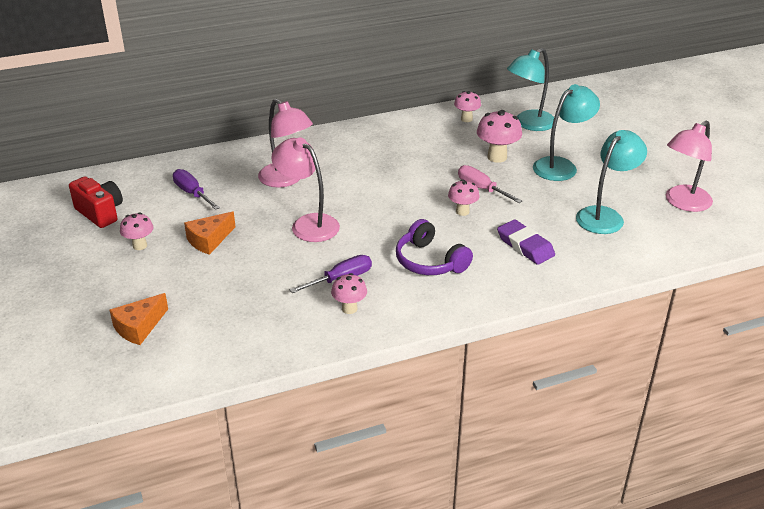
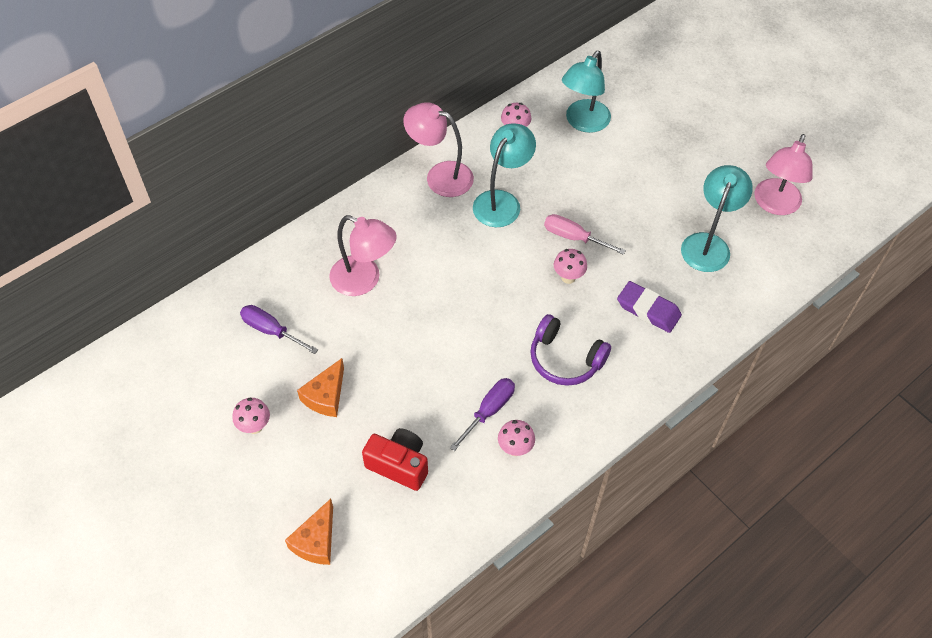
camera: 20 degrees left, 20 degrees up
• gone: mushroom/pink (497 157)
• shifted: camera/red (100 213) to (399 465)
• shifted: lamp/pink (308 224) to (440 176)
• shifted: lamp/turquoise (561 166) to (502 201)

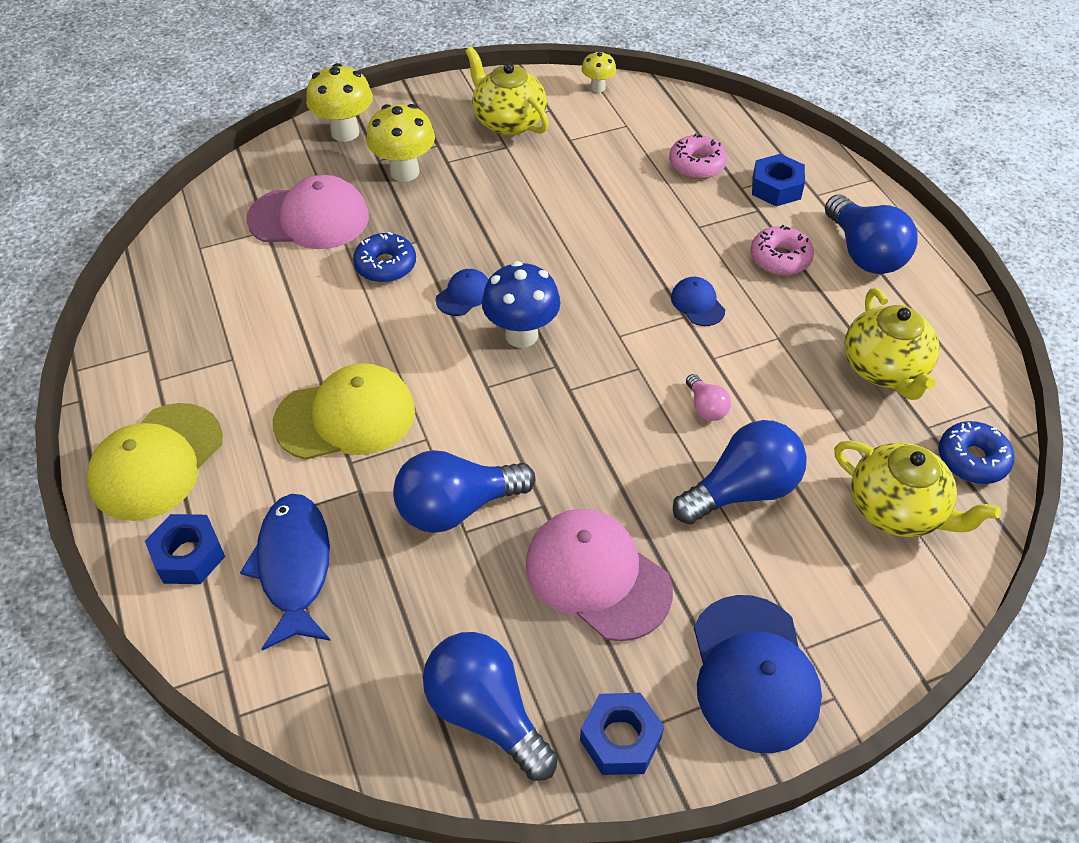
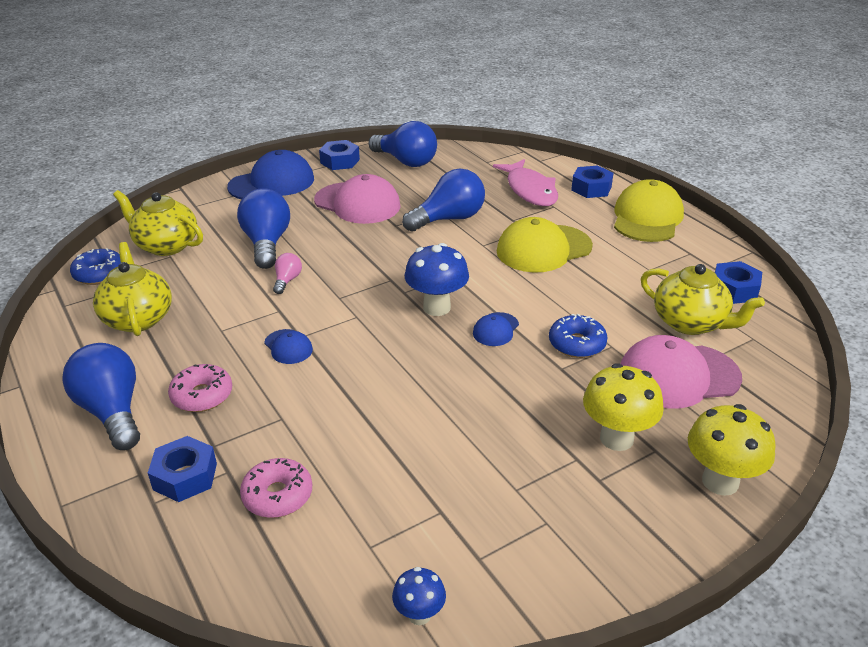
camera: 170 degrees right, 15 degrees down
• new: nut/blue (734 290)
• shifted: teapot/yellow (508 121) to (690 323)
• repainted: fish/blue (294 567) to fish/pink (530 190)
• repainted: mushroom/yellow (597 87) to mushroom/blue (419 615)
• rotated: light bulb/blue (742 490) = (267 243) 120 degrees clockwise
• rotated: light bulb/pink (706 407) = (287 280) 45 degrees clockwise
• rotated: cap/blue (753 673) = (272 183) 75 degrees clockwise

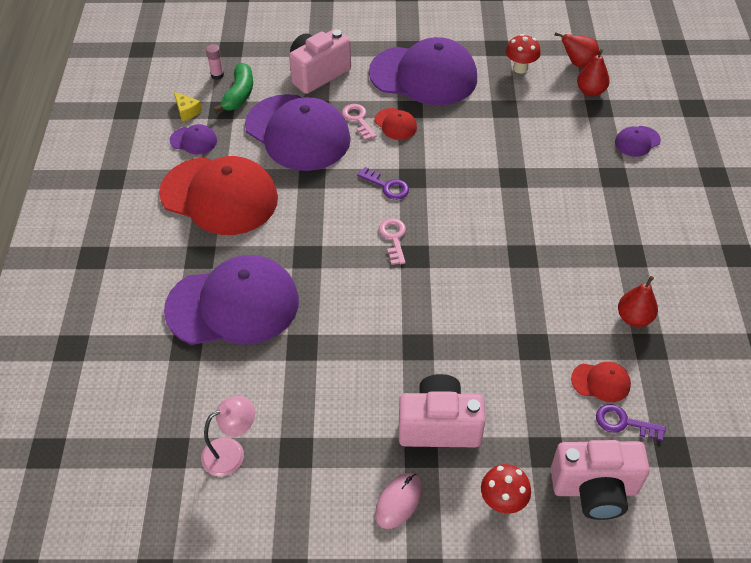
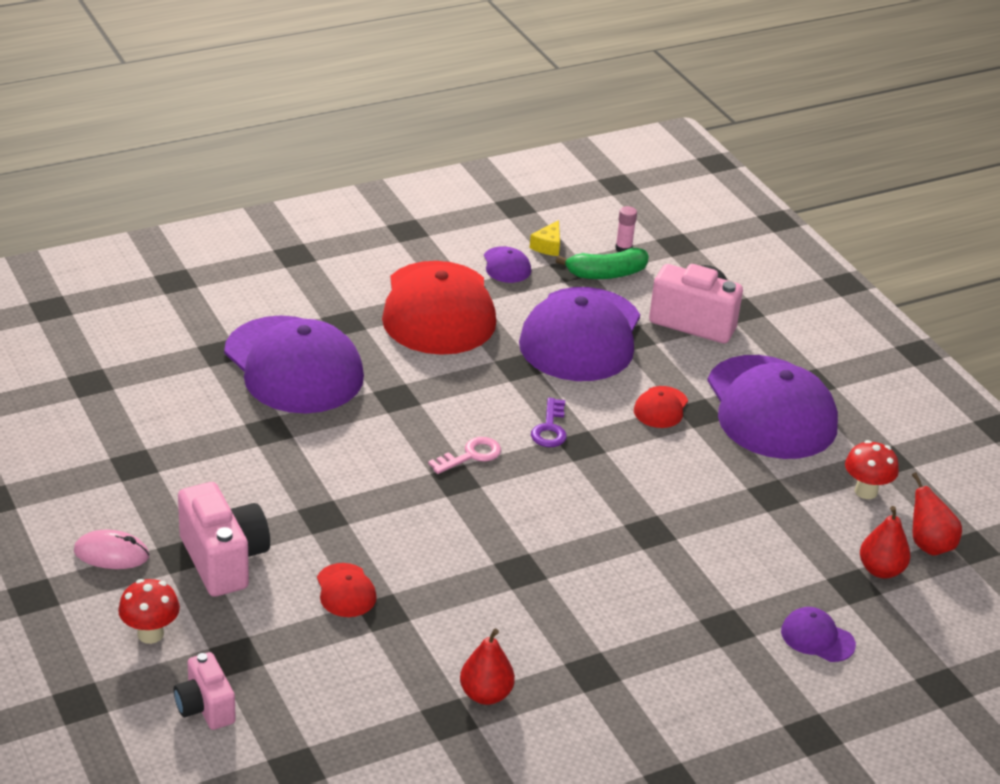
camera: 60 degrees right, 15 degrees down
• gone: lamp/pink (231 452)
• gone: key/pink (358 120)
• gone: key/purple (624 423)
• shifted: cap/red (601 382) to (345 591)
• scaled: camera/pink (594 489) = (205 708) x0.61

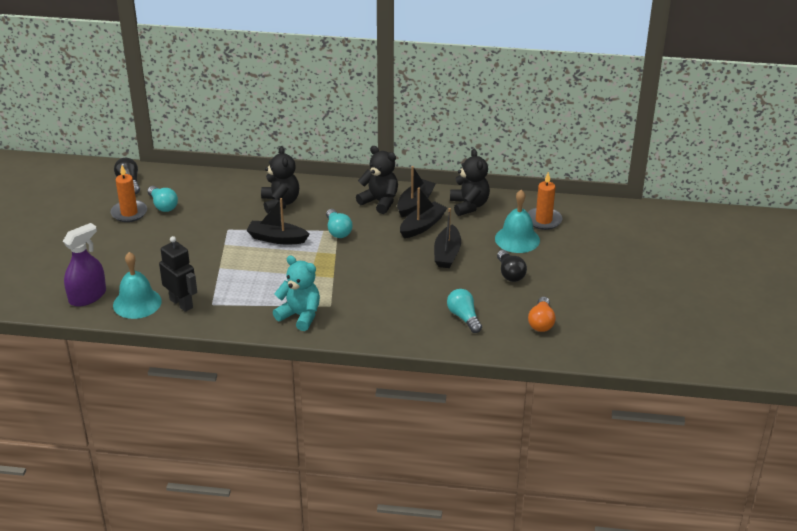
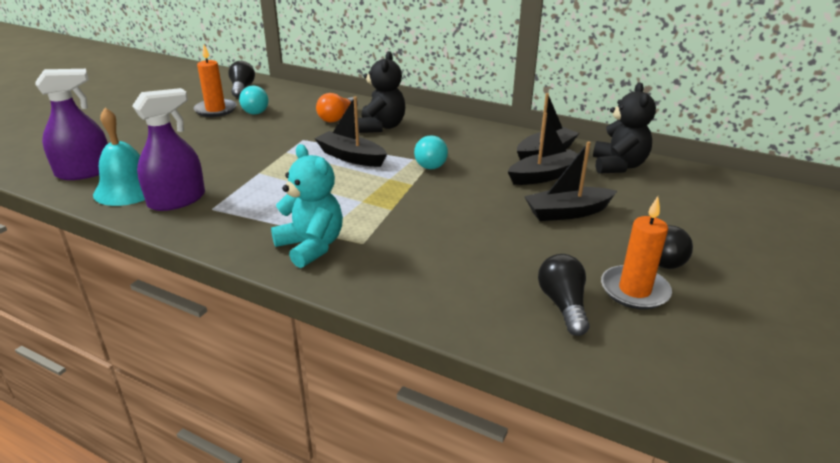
camera: 20 degrees right, 5 degrees down
• gone: teddy bear/black (380 202)
• gone: bell/turquoise (517 239)
• shifted: candle/orange (543 220) to (634 290)
• shifted: light bulb/orange (541 322) to (337 118)
• swapped: robot/black (181 303) to spray bottle/purple (177 200)
• repainted: light bulb/turquoise (464 317) to light bulb/black (563 305)
• rotated: boat/black (447 254) = (567 212) 45 degrees clockwise

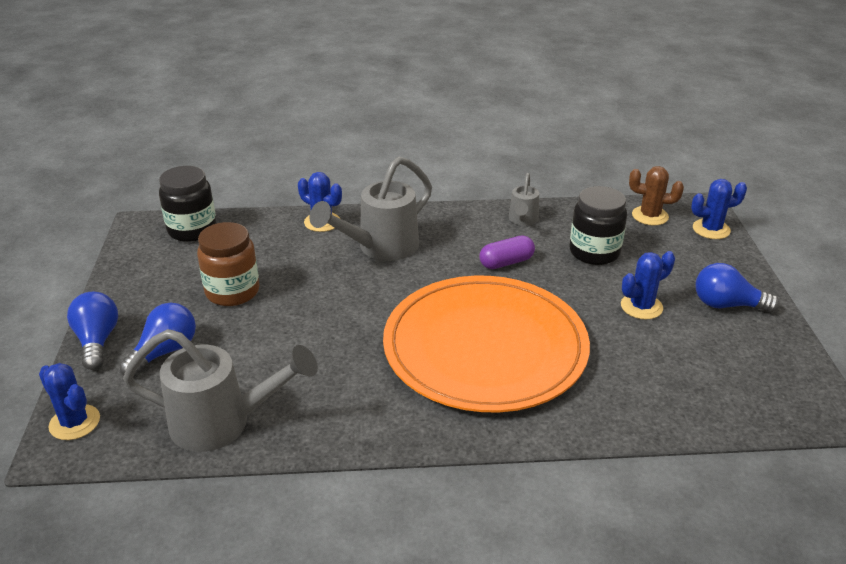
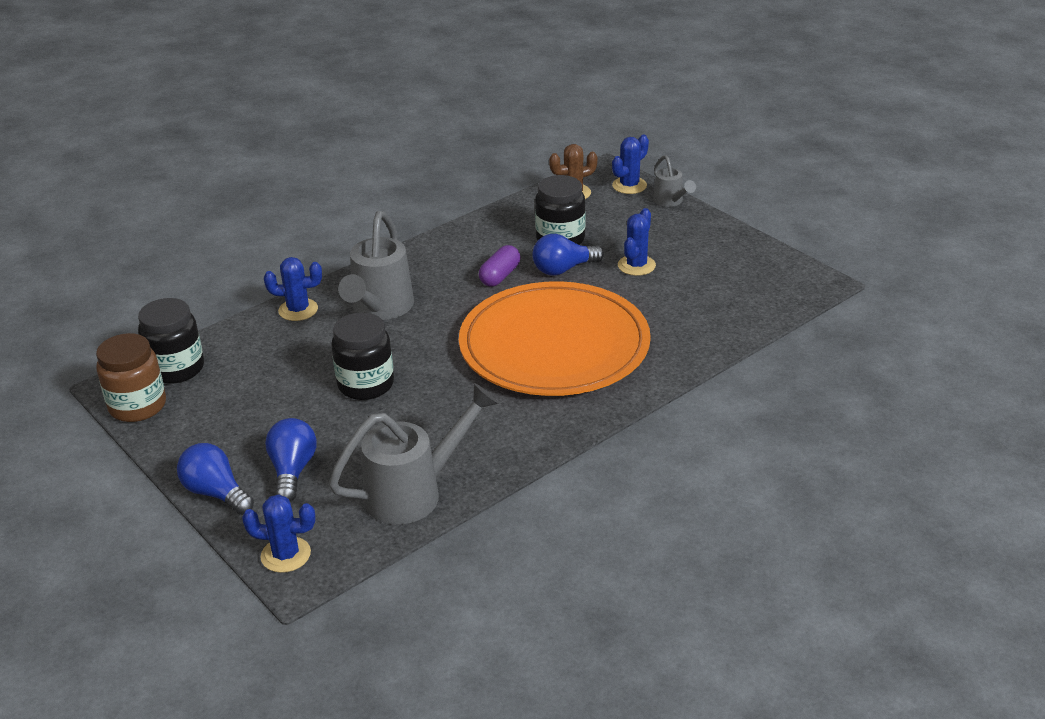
camera: 35 degrees left, 0 degrees up
• new: jar/black (366 385)
• shifted: jar/brown (232 291) to (137 406)
• shifted: watering can/grey (522 220) to (670 202)
• shifted: light bulb/blue (727 305) to (563 269)

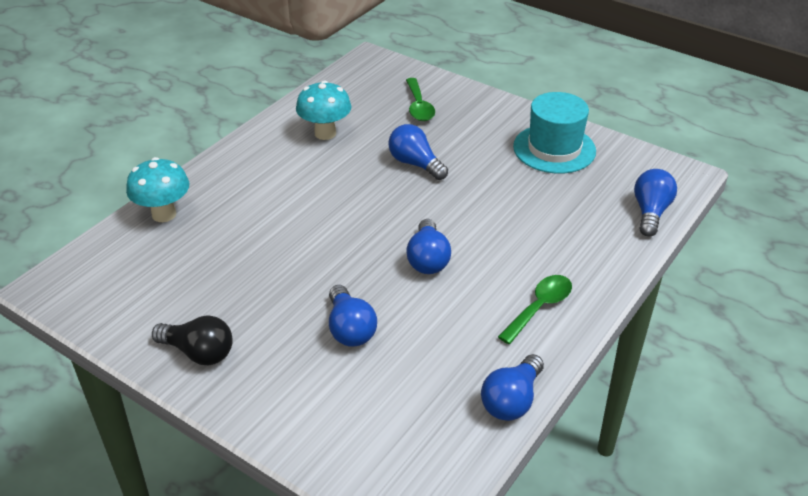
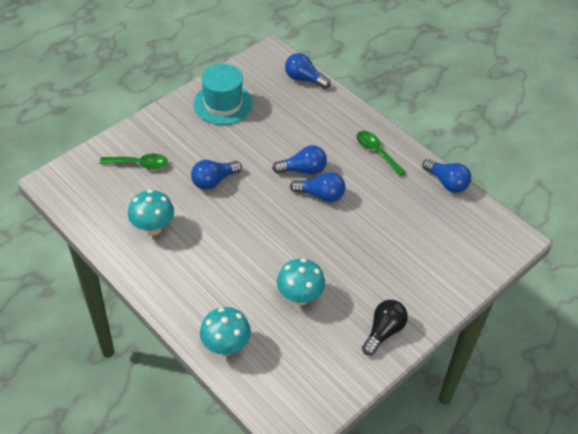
camera: 80 degrees left, 10 degrees up
• new: mushroom/turquoise (299 297)
• shifted: light bulb/blue (350 329) to (303 170)

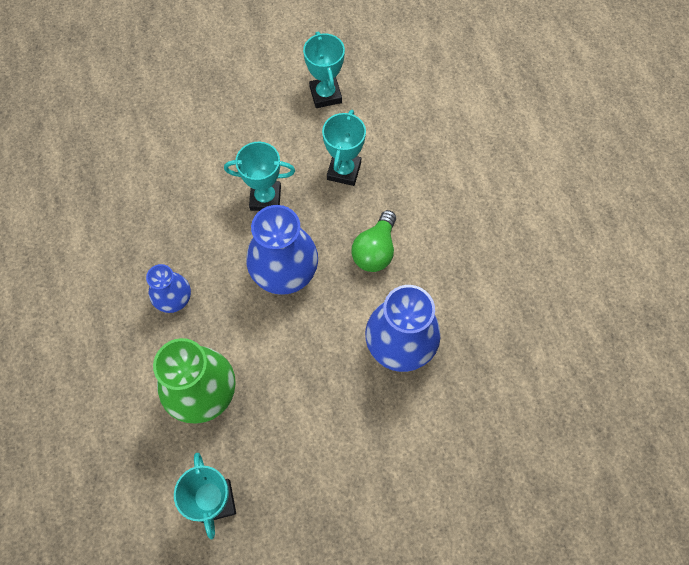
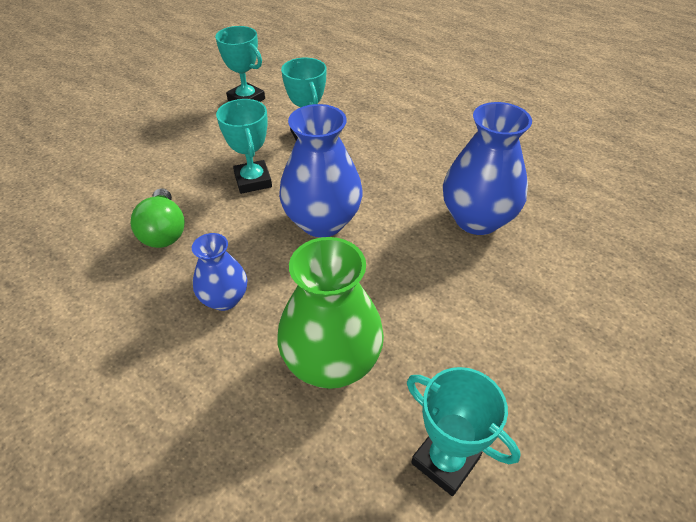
camera: 35 degrees left, 20 degrees down
• shifted: light bulb/green (375 251) to (164 231)
• rotated: trophy/turquoise (265 198) = (253 181) 75 degrees counterclockwise

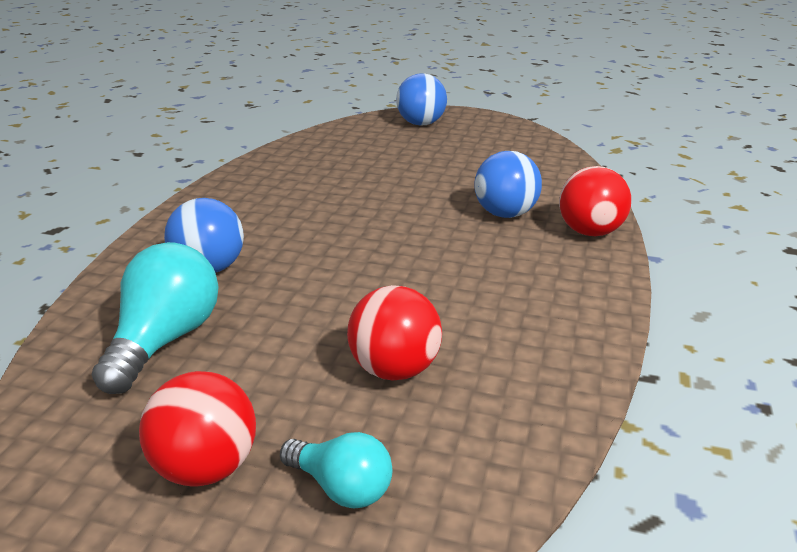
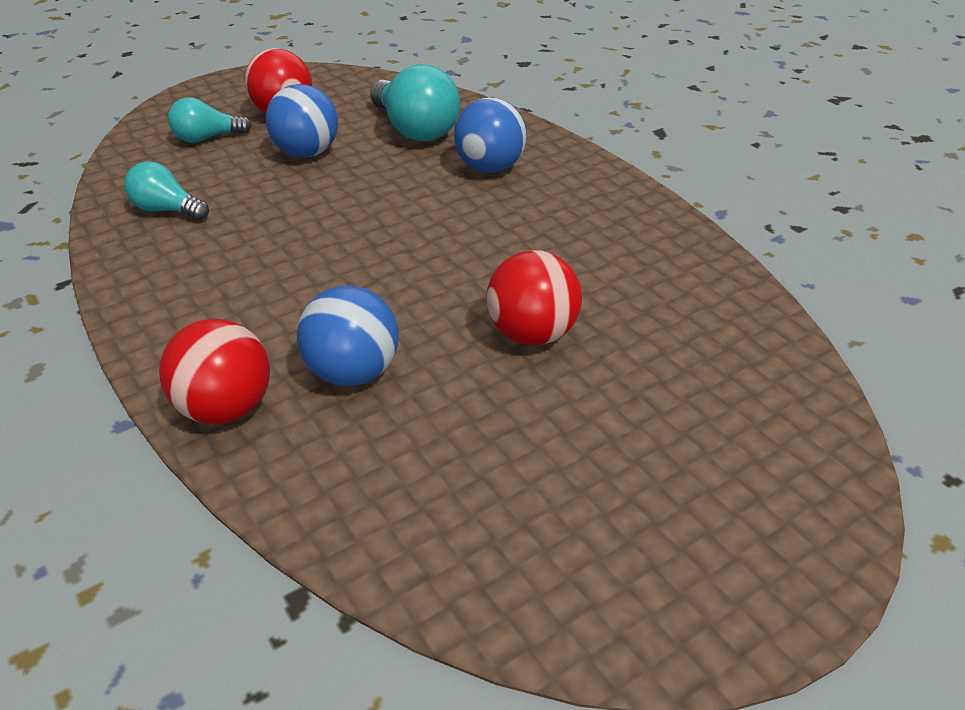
camera: 130 degrees right, 10 degrees up
• new: light bulb/turquoise (167 210)
• shifted: ball/red (394 369) to (532 334)
• shifted: ball/blue (421 124) to (307 153)

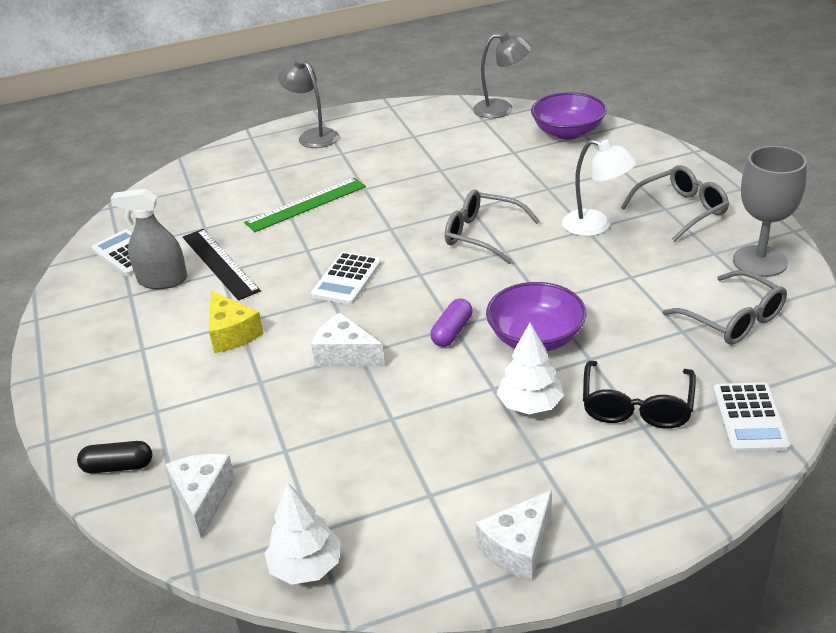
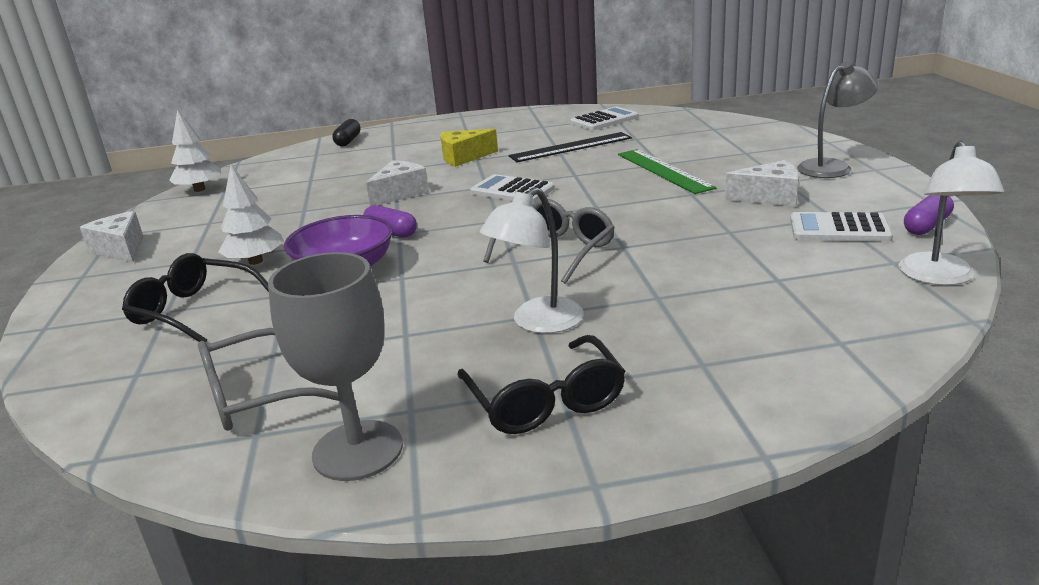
camera: 100 degrees right, 10 degrees down
• gone: spray bottle/grey (162 280)
• gone: bowl/purple (568 132)
• new: capsule/purple (926 226)
• shifted: cheese/white (203 498) to (770 197)
• shifted: calculator/white (749 418) to (839 229)
• repainted: lamp/grey (501 109) to lamp/white (939 277)
• repainted: glasses/grey (681 210) to glasses/black (545 401)

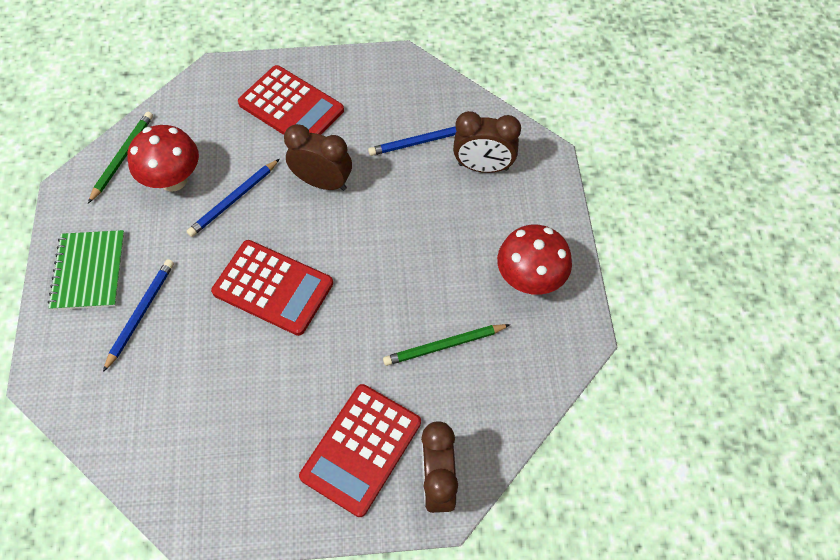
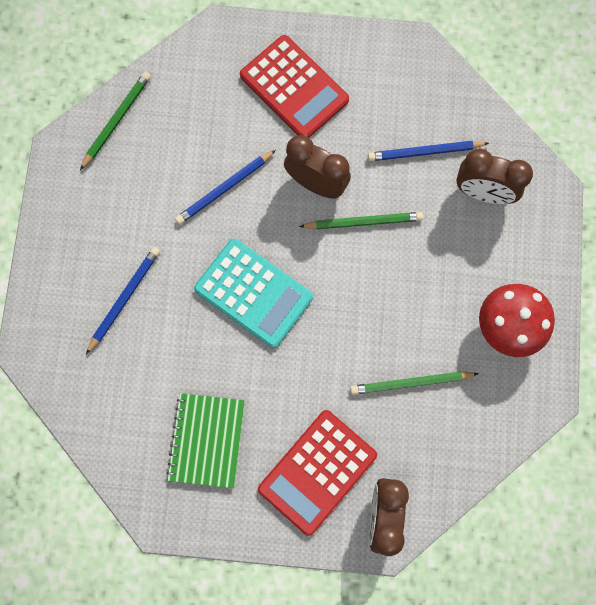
camera: 10 degrees right, 15 degrees up
• gone: mushroom/red (173 180)
• new: pencil/green (363 222)
• shifted: notebook/green (89 271) to (207 440)
• repainted: calculator/red (273 288) to calculator/turquoise (253 293)

